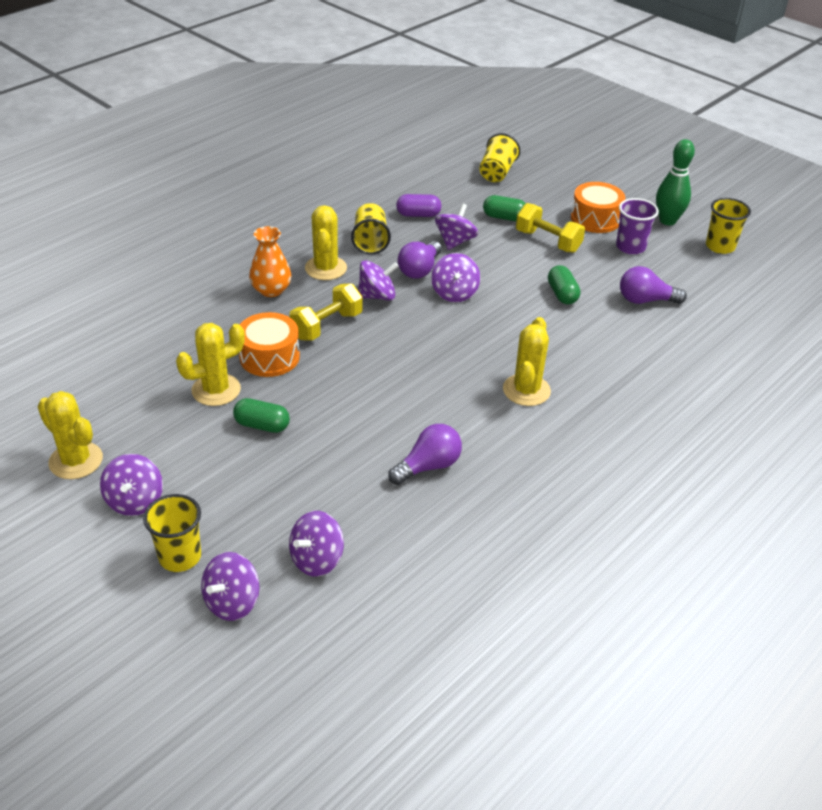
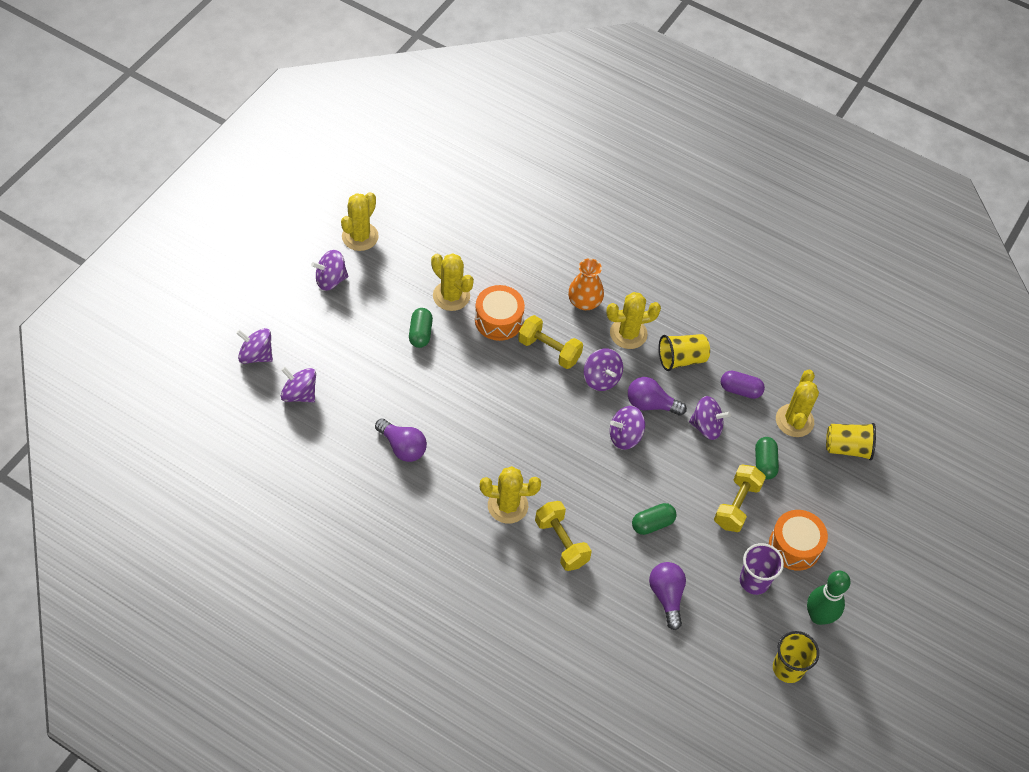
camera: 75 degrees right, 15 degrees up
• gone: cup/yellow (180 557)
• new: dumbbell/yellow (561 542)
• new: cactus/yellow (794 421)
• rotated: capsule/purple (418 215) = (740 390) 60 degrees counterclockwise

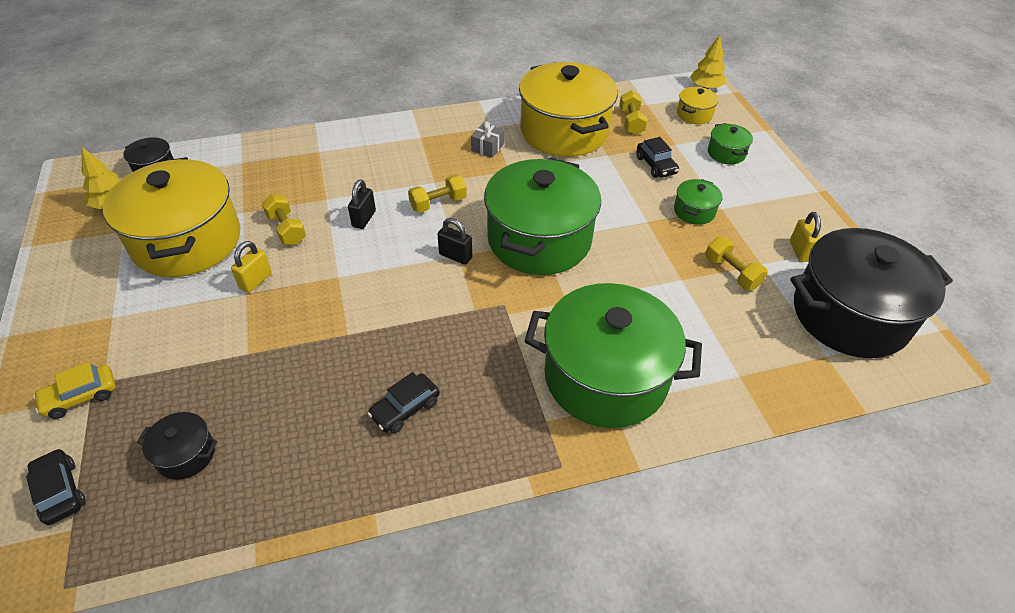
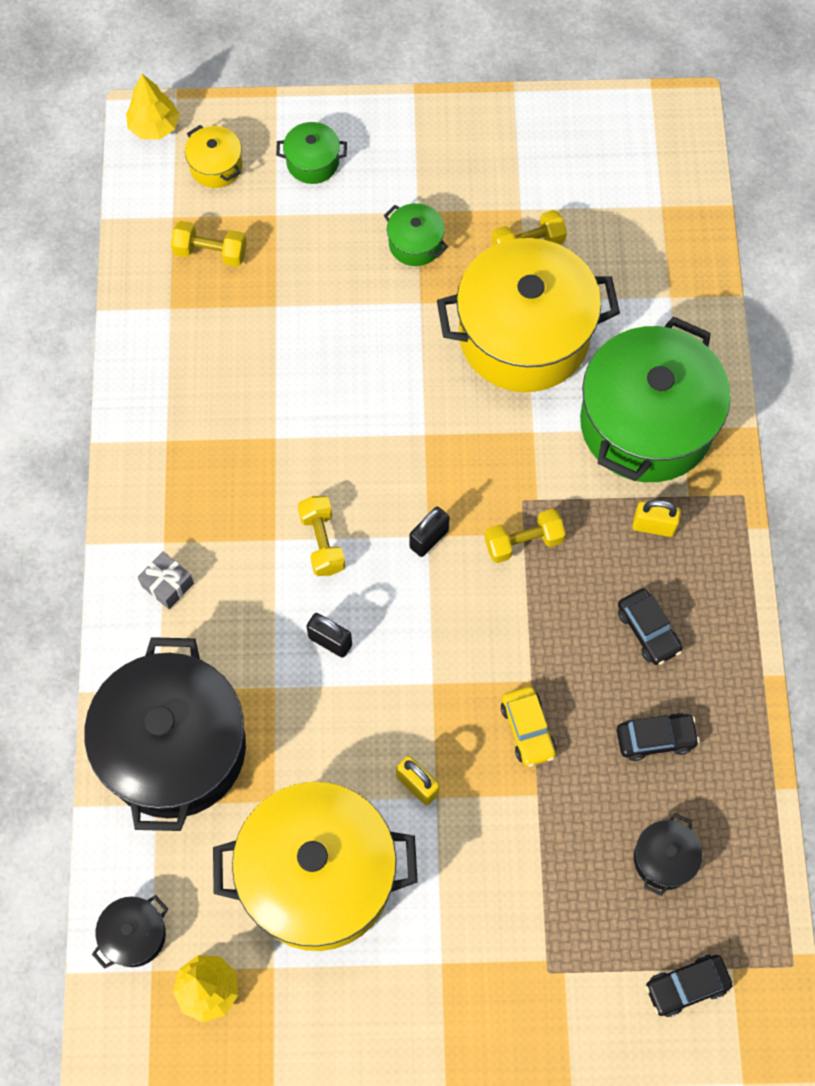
camera: 75 degrees left, 20 degrees up
• gone: pot/green (539 239)
• shifted: car/yellow (80 397) to (528 729)
• shifted: dumbbell/yellow (286 229) to (523 542)
• shifted: gift/grey (487 147) to (167 585)
• shifted: pot/yellow (564 131) to (524 336)
• shifted: car/black (656 165) to (655 738)
• shifted: padlock/yellow (800 251) to (653 526)
• shifted: pot/black (849 315) to (174 748)

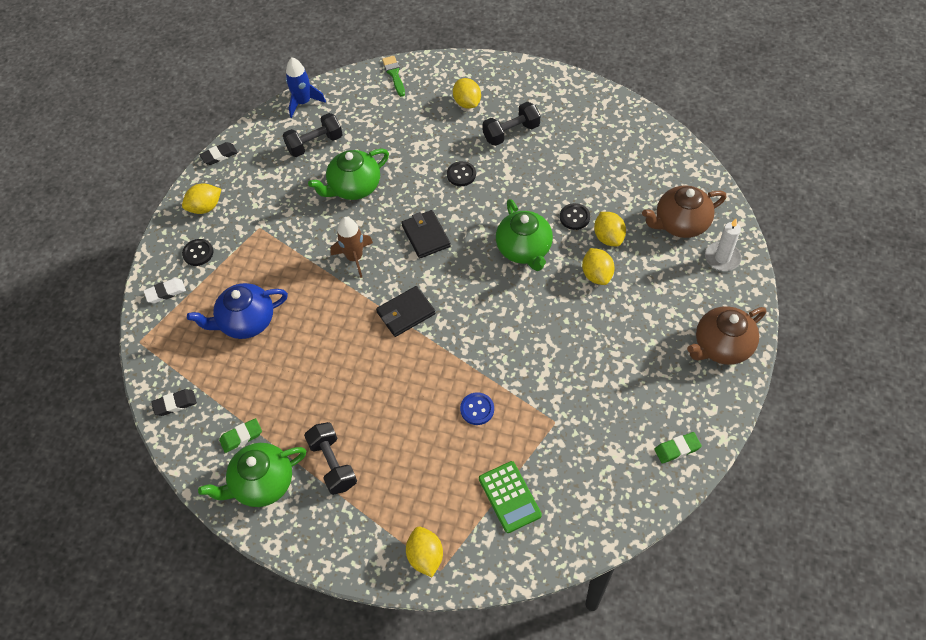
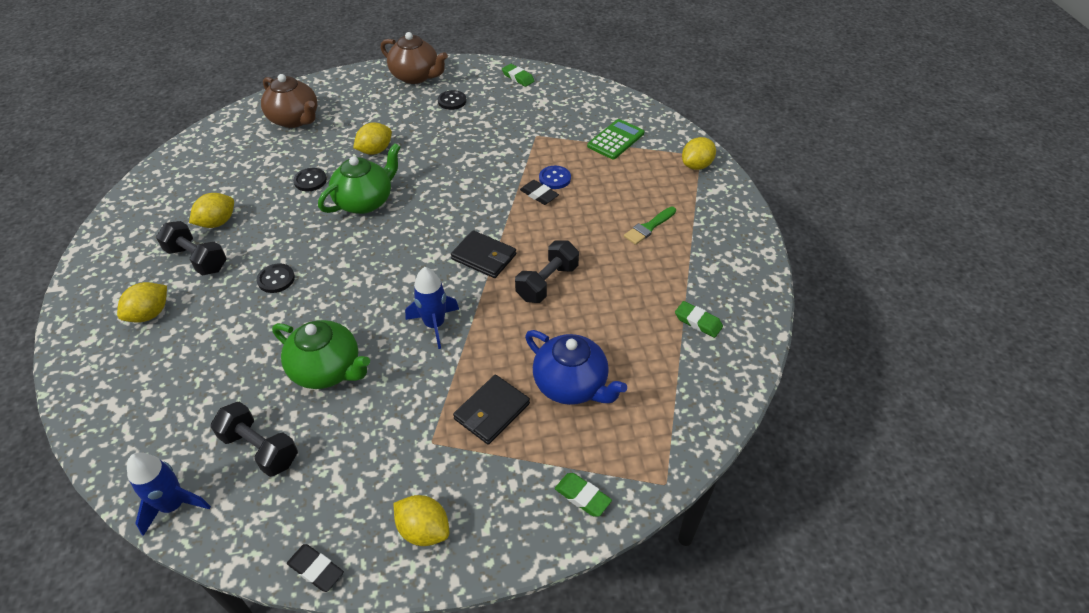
camera: 120 degrees left, 10 degrees down
• gone: teapot/green (262 483)
• gone: candle/white (722 258)
• shifted: eraser/black (175 404) to (539 195)
• shifted: button/black (198 253) to (452 101)
• shifted: dumbbell/black (333 464) to (547 283)
• shifted: brush/green (394 74) to (649 227)
• shifted: wallet/black (426 236) to (492 411)
• shifted: lemon/yellow (608 237) to (217 222)
• repainted: eraser/white (165 292) to eraser/green (582 497)
• repainted: rocket/brown (355 258) to rocket/blue (434 325)

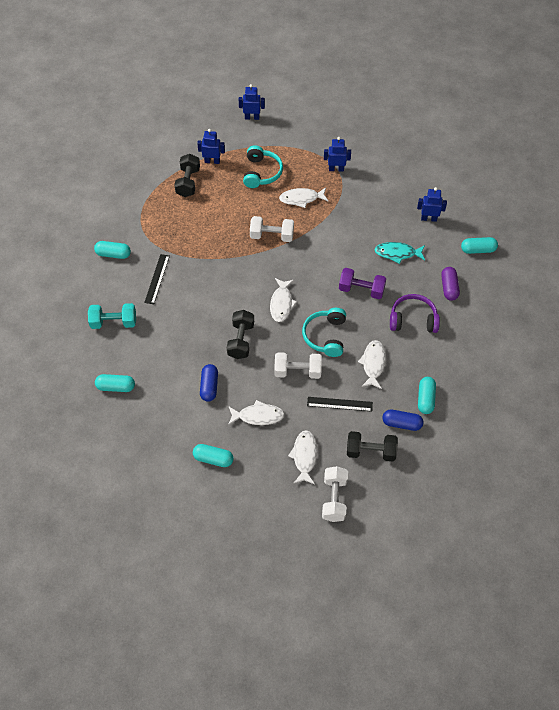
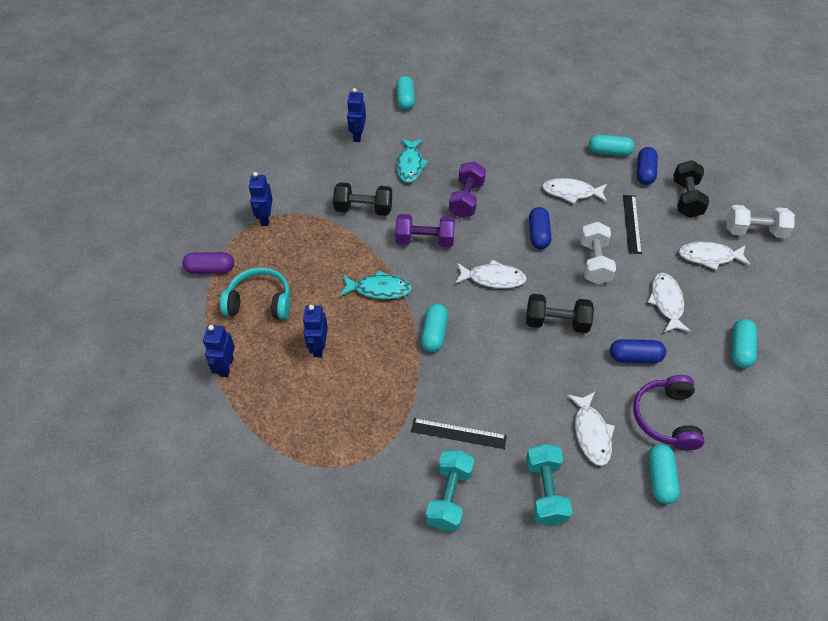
camera: 90 degrees left, 5 degrees down
• new: dumbbell/purple (425 240)
• new: dumbbell/turquoise (449 497)
• shifted: capsule/turquoise (113 254) to (434 333)
• shifted: dumbbell/black (188 182) to (363 209)
• shifted: robot/blue (252 117) to (318 347)
• shifted: fish/white (301 199) to (591 433)
• shifted: headphones/purple (413 320) to (666 418)
• shifted: capsule/purple (449 288) to (210 269)
• swapped: dumbbell/white (272 236) to fish/turquoise (379 289)
• swapped: headphones/turquoise (325 336) to capsule/blue (538 234)

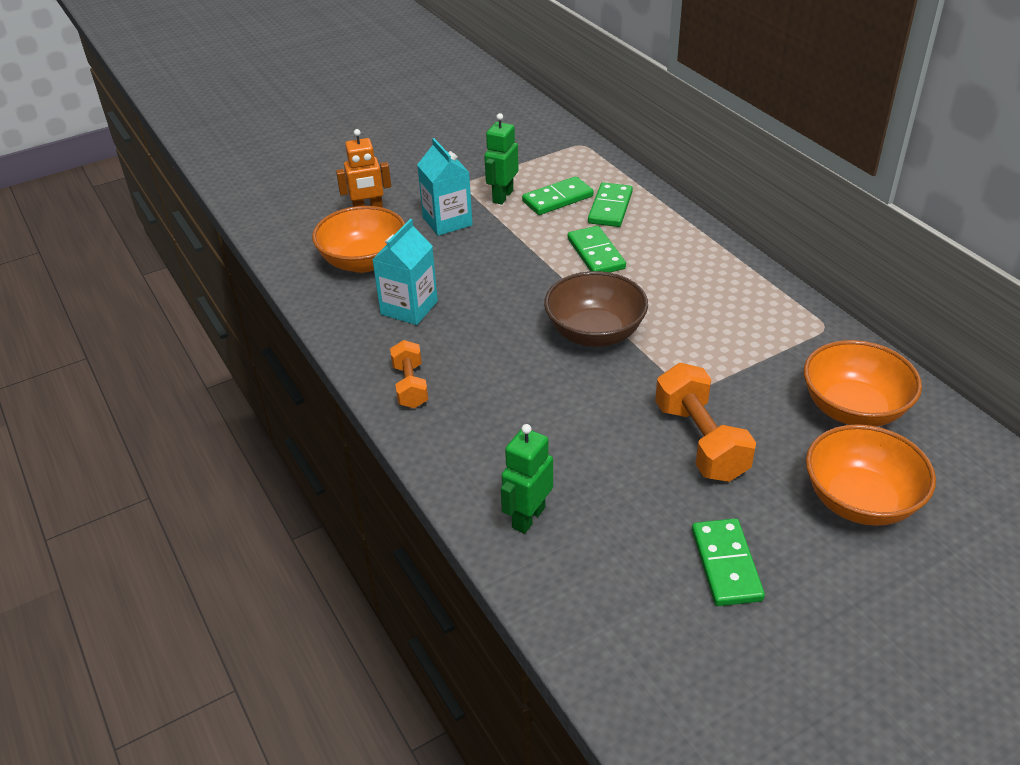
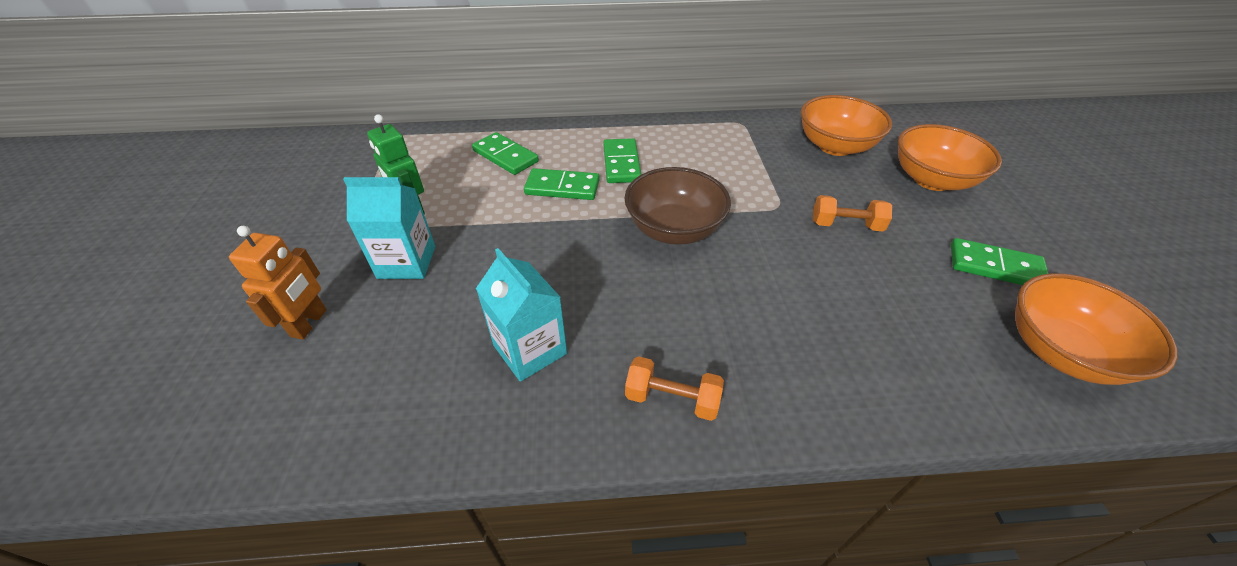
camera: 65 degrees left, 5 degrees up
• gone: robot/green (528 517)
• shifted: bowl/orange (363 261) to (1060 352)
• shifted: domino/green (557 199) to (621 163)
• scaled: dumbbell/orange (700 442) = (846 225) x0.62

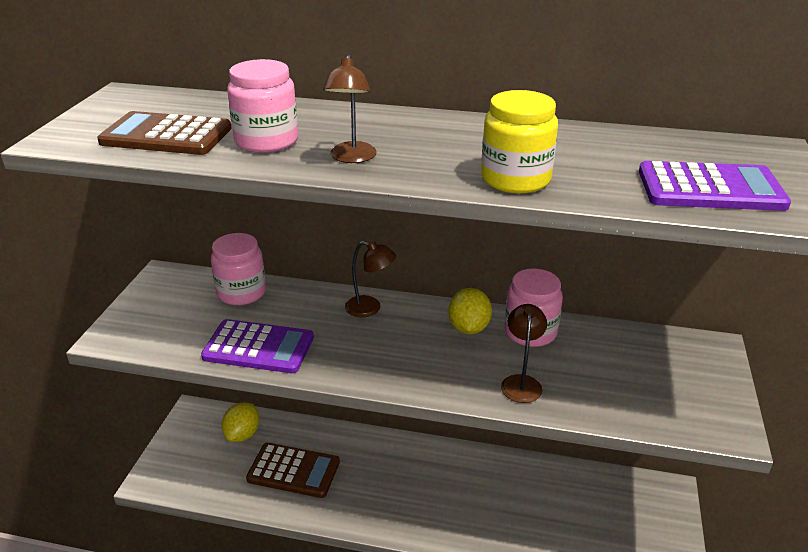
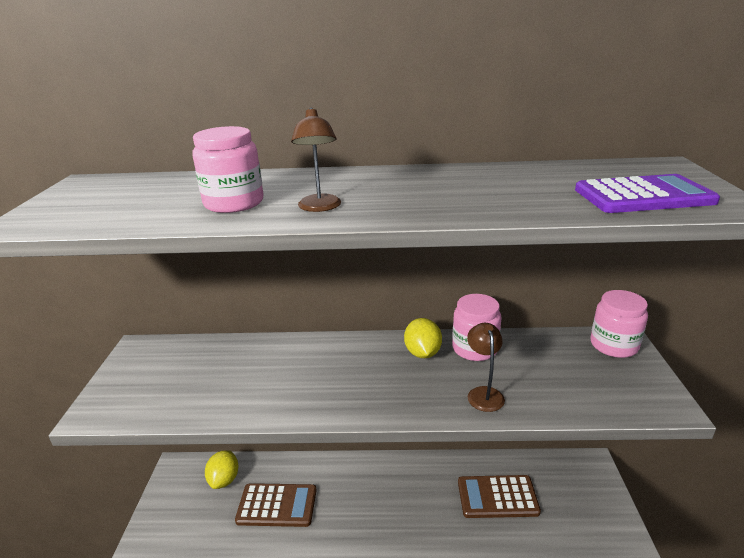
camera: 10 degrees left, 5 degrees down
• gone: calculator/purple (258 347)
• gone: lamp/brown (370 308)
• gone: jar/yellow (515 179)
• shifted: calculator/brown (166 135) to (497 497)
• shifted: jar/pink (241 292) to (613 345)

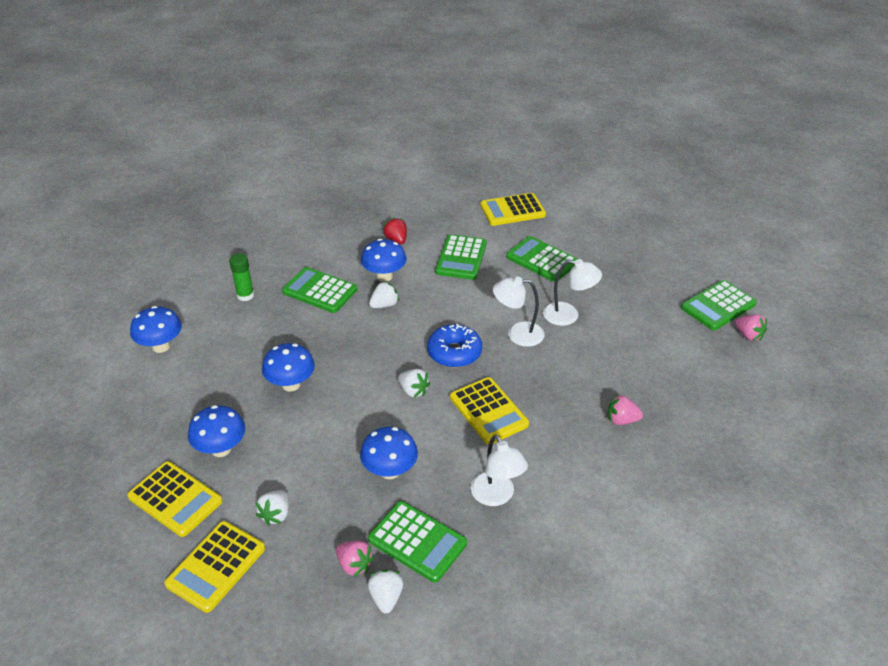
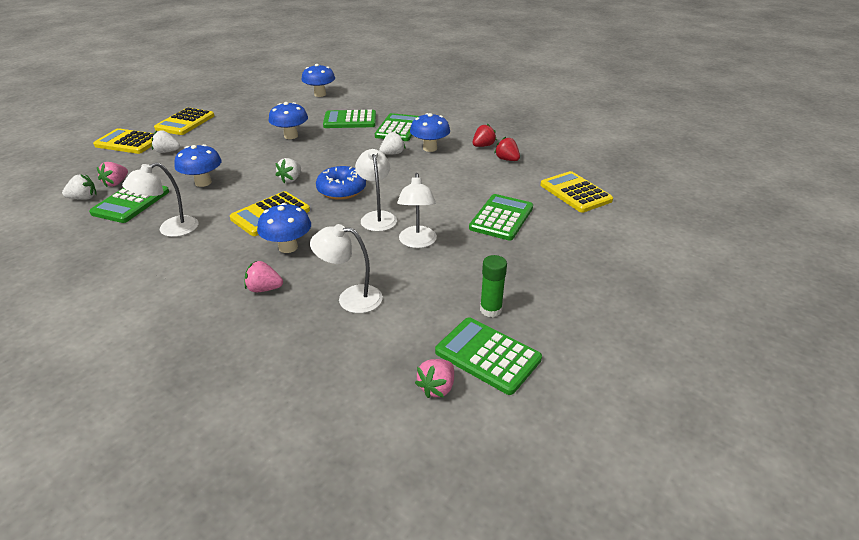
camera: 75 degrees right, 5 degrees down
• new: lamp/white (351 298)
• new: strawberry/red (507 159)
• shifted: mushroom/blue (221 449) to (288 247)
• shifted: glue stick/green (245 295) to (490 309)
• shifted: calculator/green (461 258) to (350 120)
• rotated: strawberry/white (384 305) = (392 153) 75 degrees counterclockwise
• rotated: strawberry/pink (621 420) = (264 289) 75 degrees counterclockwise

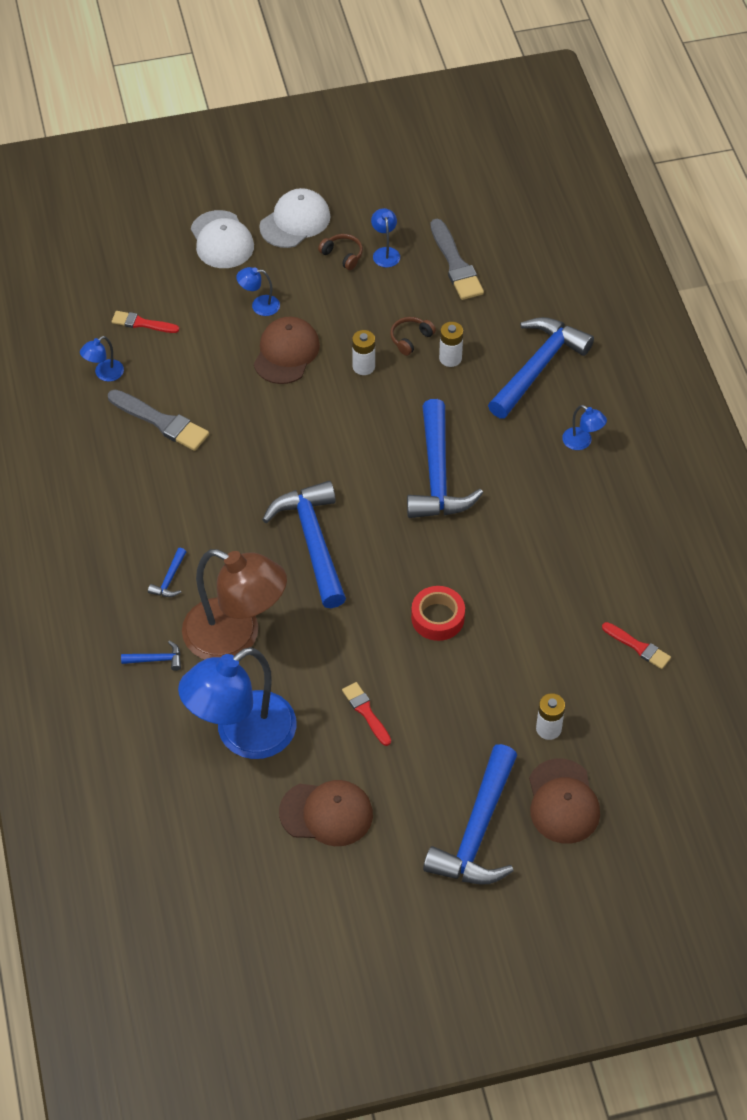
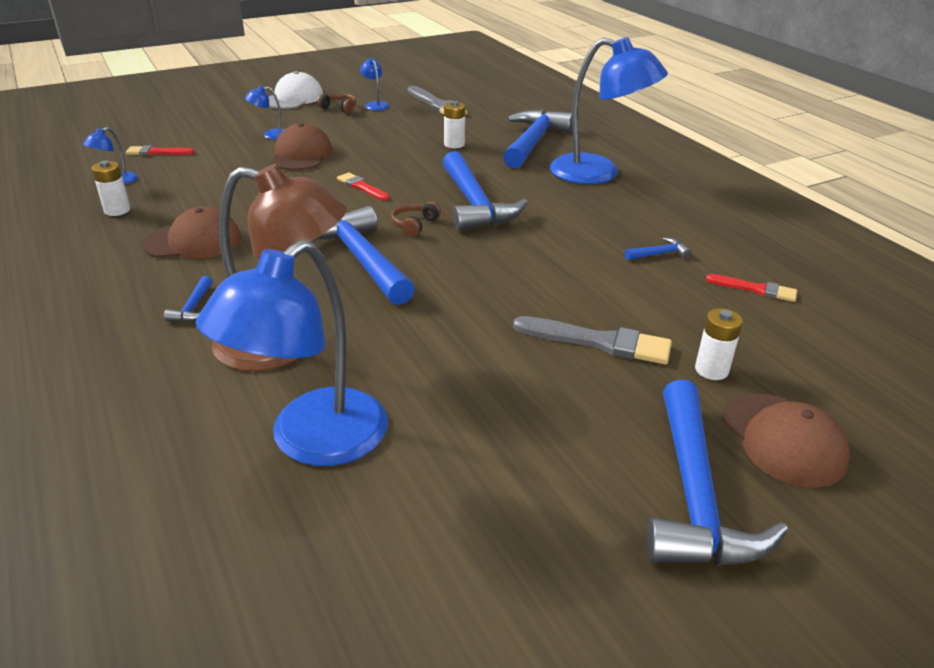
camera: 15 degrees left, 20 degrees down
• gone: cap/white (222 240)
• gone: tape/red (437 618)
• shifted: brush/grey (161 422) to (599 342)
• shifted: hammer/blue (156 659) to (659 254)
• shifted: cap/brown (326 813) to (193 241)
• shifted: brush/red (366 712) to (362 187)
• shifted: battery/white (363 366) to (117 210)
• shifted: headphones/brown (410 339) to (414 225)
• scaled: lamp/blue (582 442) = (598 173) x2.45

